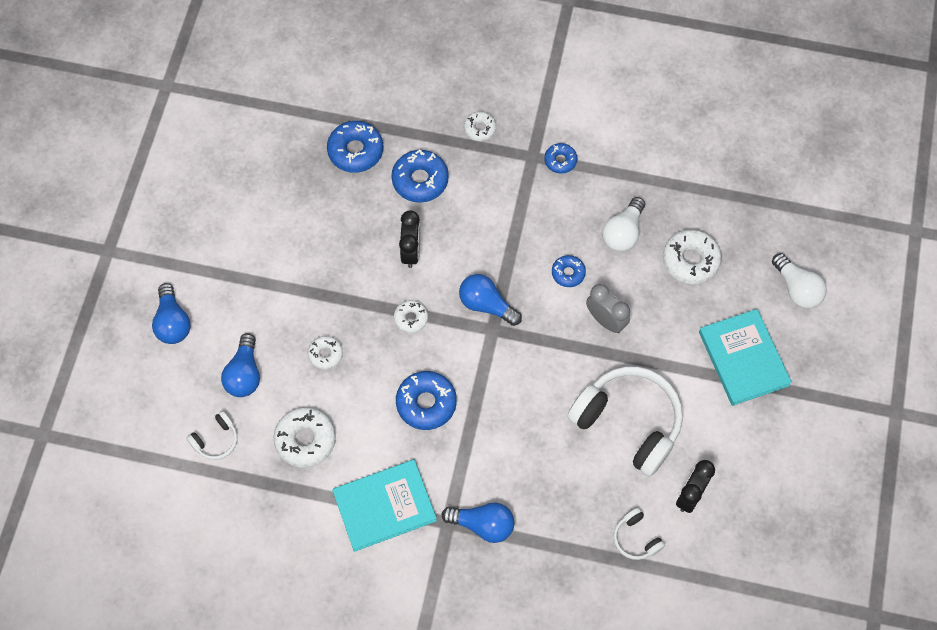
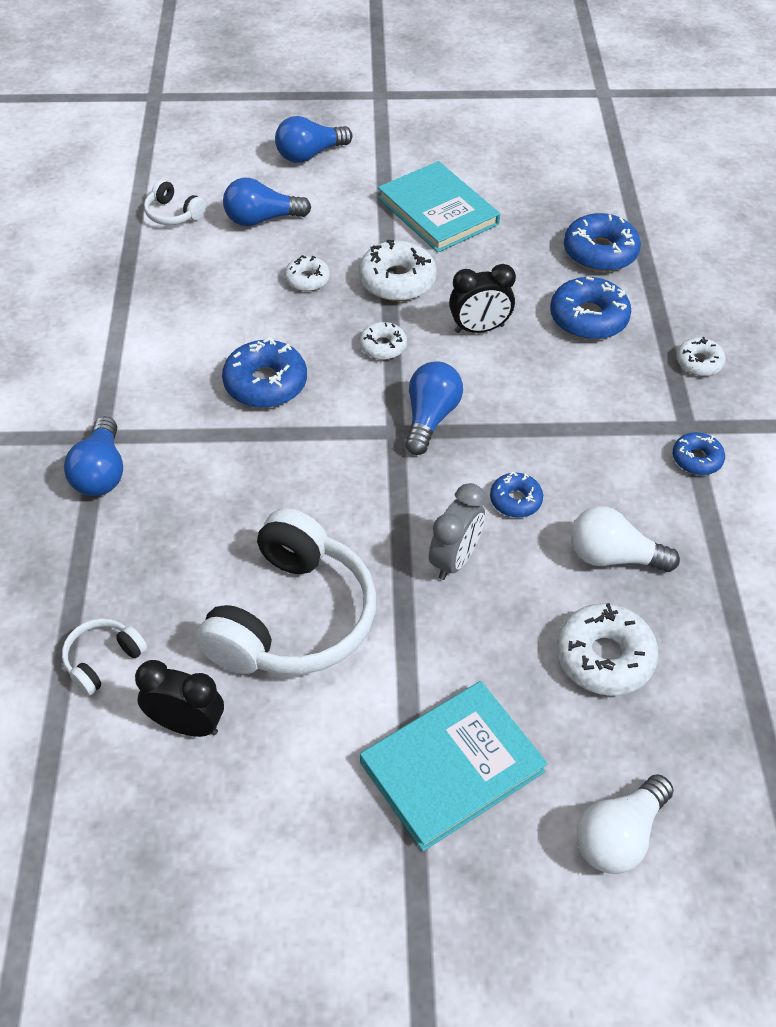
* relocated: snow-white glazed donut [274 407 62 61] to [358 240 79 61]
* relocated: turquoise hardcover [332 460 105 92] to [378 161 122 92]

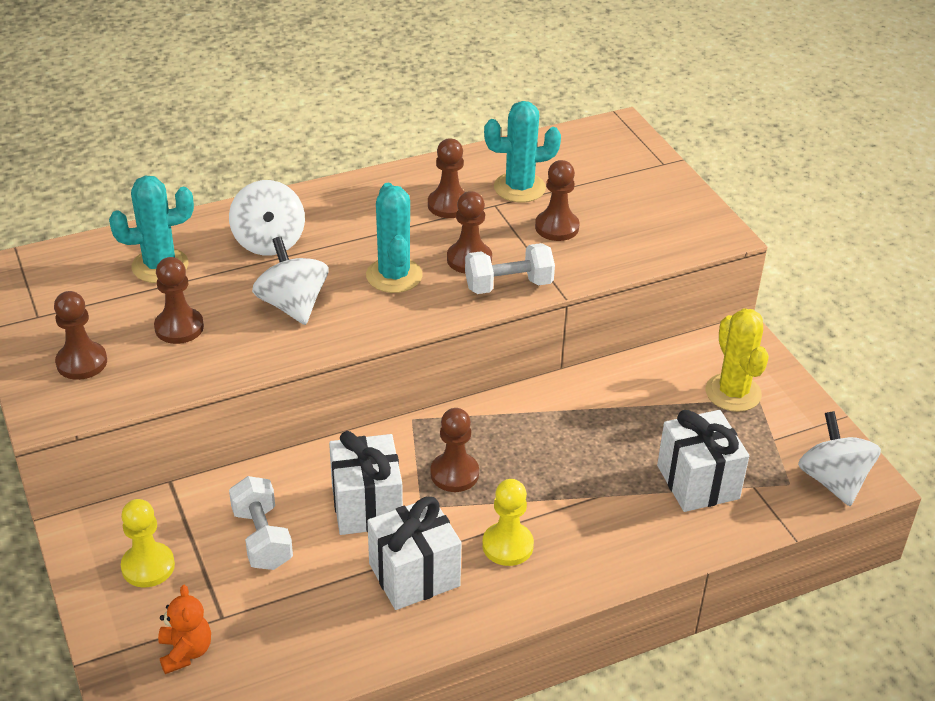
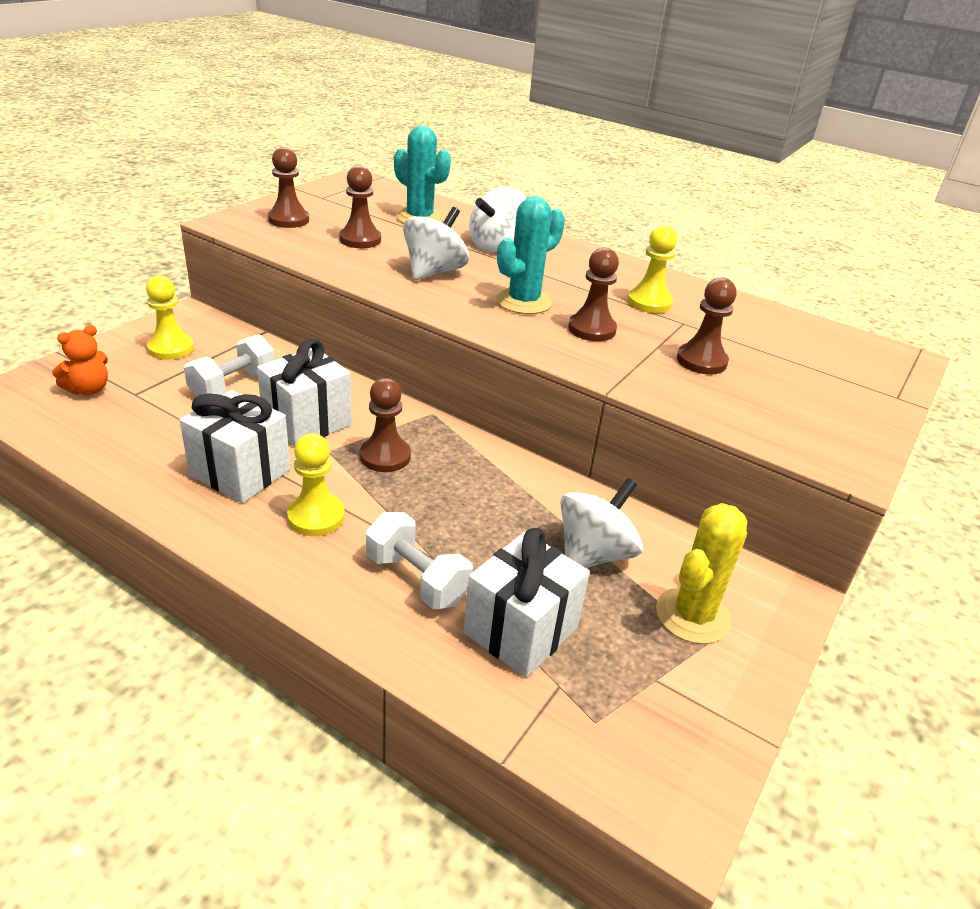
* relocated: snow-white free weight [465 243 90 51] to [366 512 107 97]
* relocated: snow-white toy top [798 411 83 95] to [560 478 83 90]
* colour: russet pawn [428 138 37 80] to bright yellow pawn [627 225 50 88]
* missing: turquoise prickly plant [484 101 77 101]

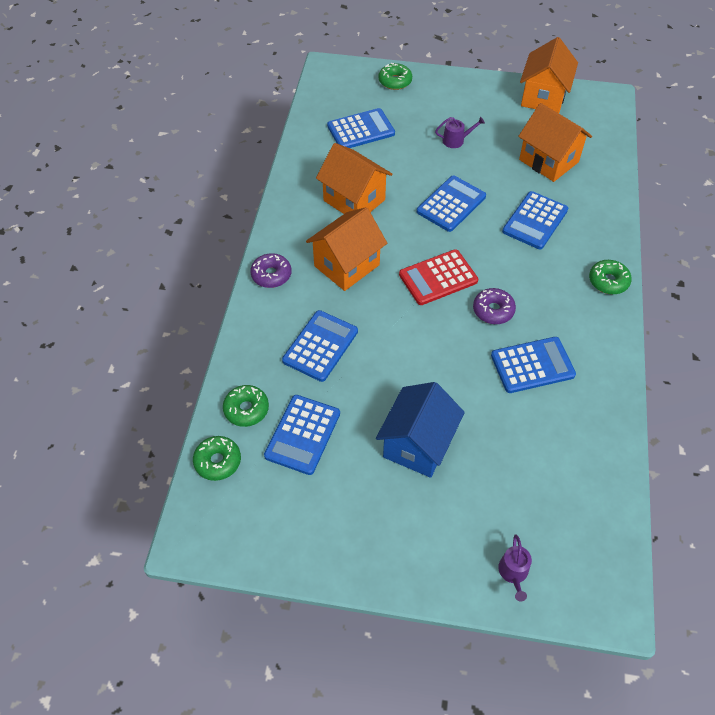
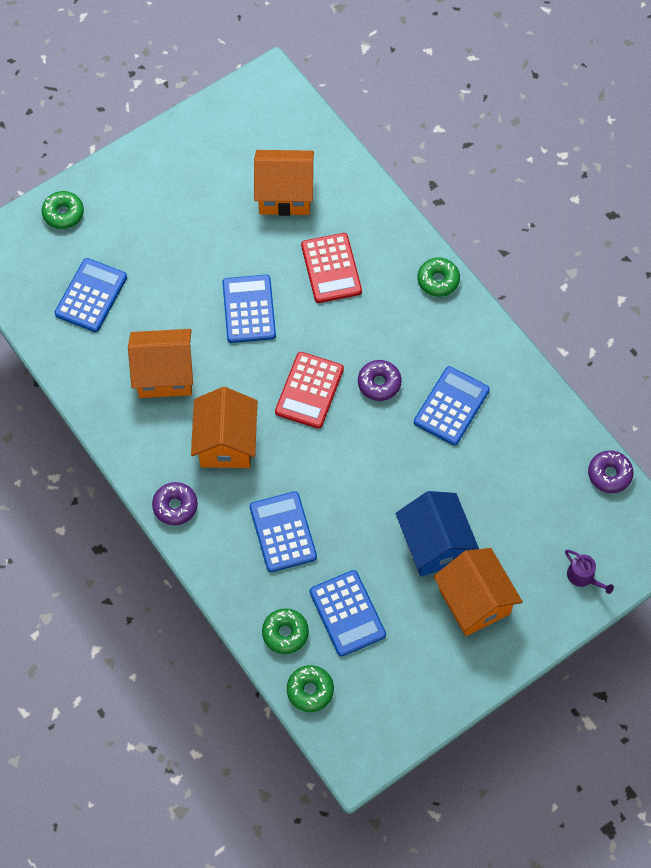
* colour: royal blue pocket calculator [502 191 66 58] to crimson pocket calculator [301 233 61 70]
* relocated: orange toy house [520 37 58 76] to [433 548 90 88]
* appeared: royal purple glazed donut [588 451 46 42]
* missing: royal purple watering pot [435 117 50 31]

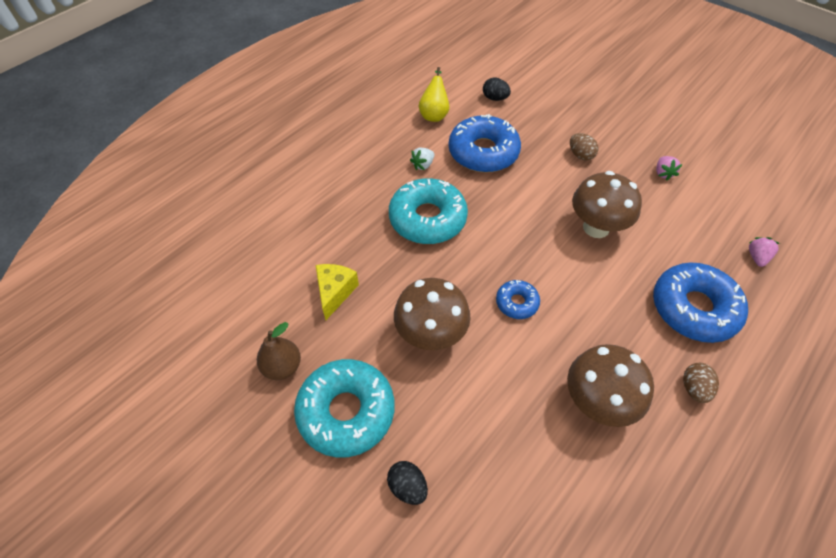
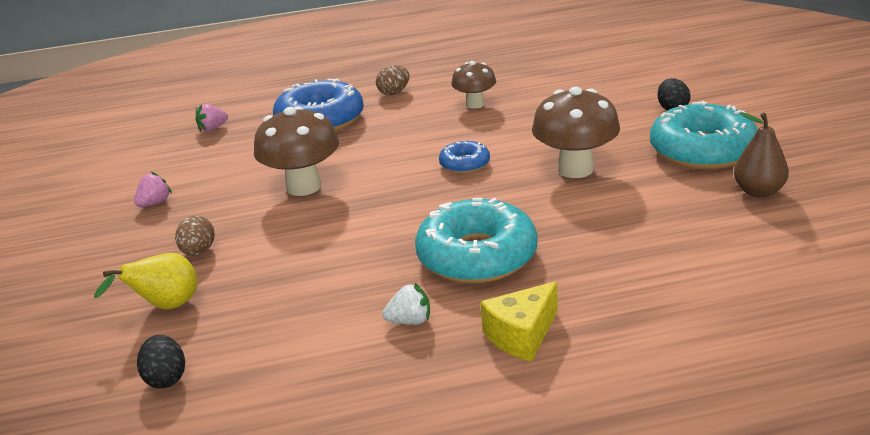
* relocated: bright yellow pear [419 67 30 55] to [94 253 104 56]
* size: russet mushroom [567 344 87 83] = [451 61 45 48] x0.61
* relocated: bright yellow cheese wedge [316 264 43 56] to [480 281 78 81]
* missing: royal blue glazed donut [449 114 72 59]

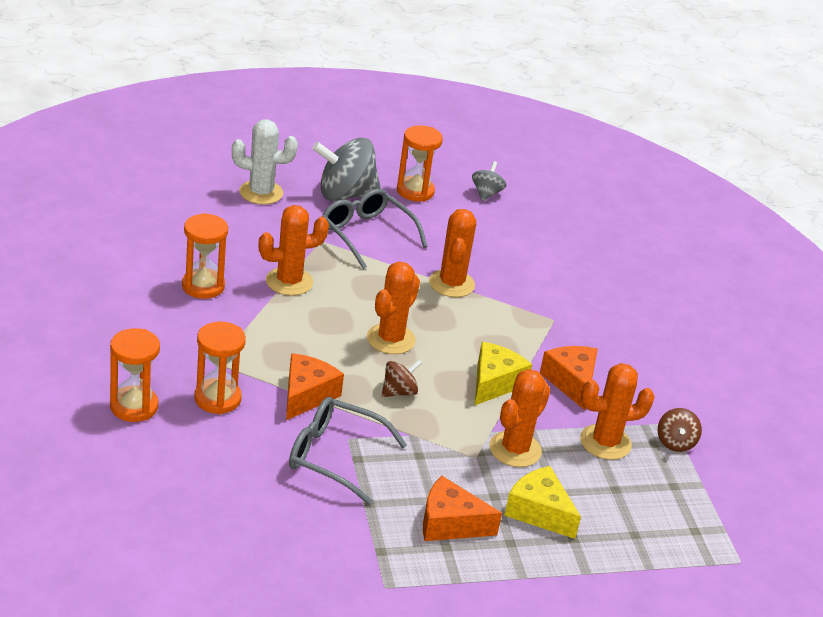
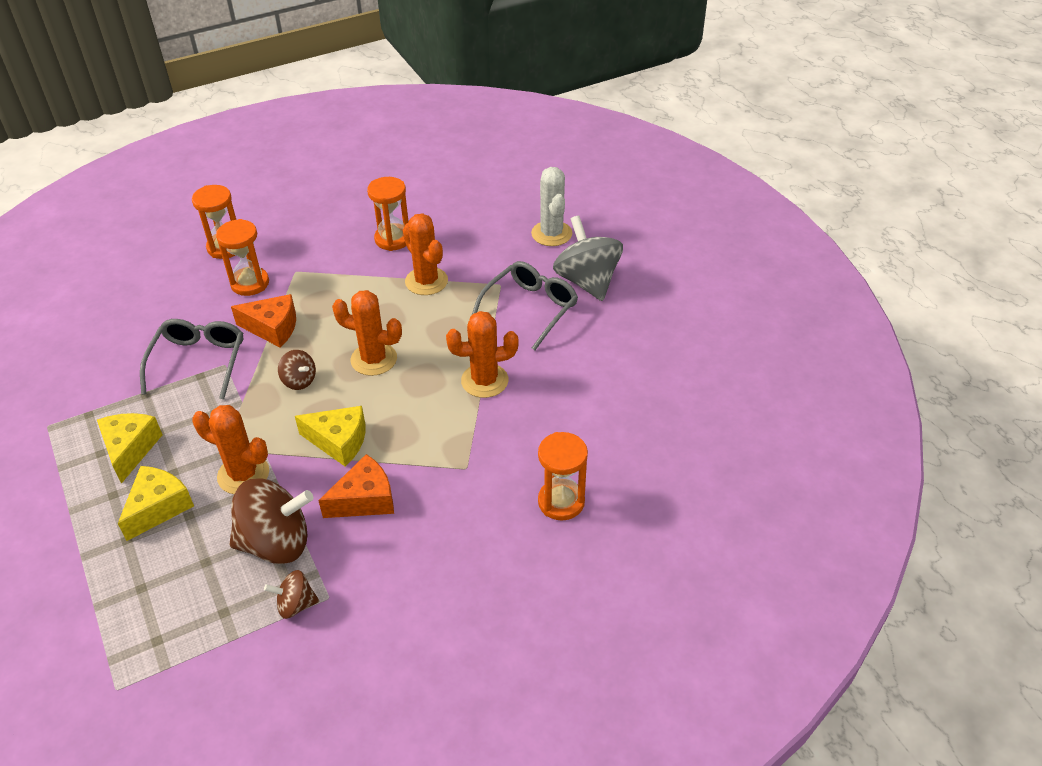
* colour: orange cheese wedge [423 476 79 65] to bright yellow cheese wedge [97 413 65 71]
* exchanged: orange prickly plant [580 363 75 97] to russet toy top [229 478 85 86]
* relocated: orange sand timer [397 125 46 77] to [538 432 50 88]
* missing: gray toy top [472 161 34 40]

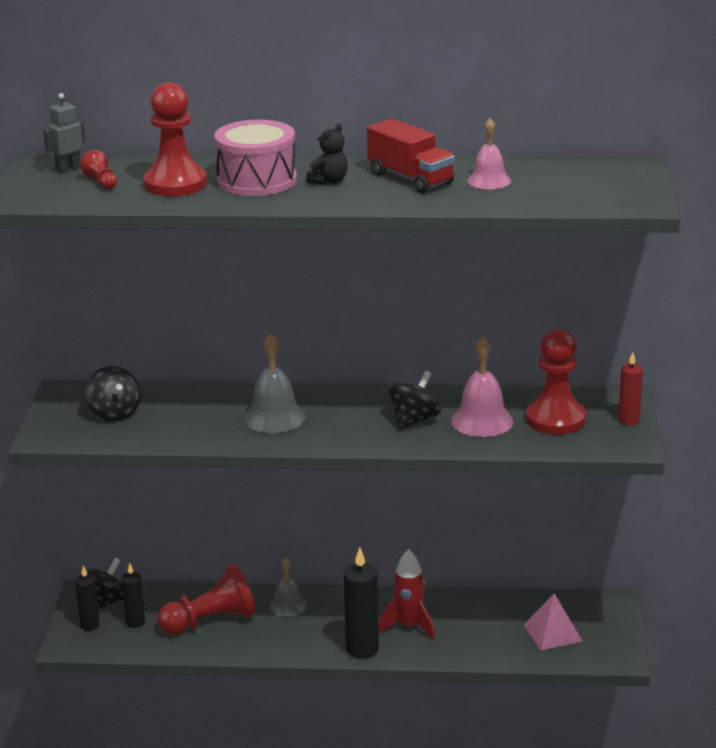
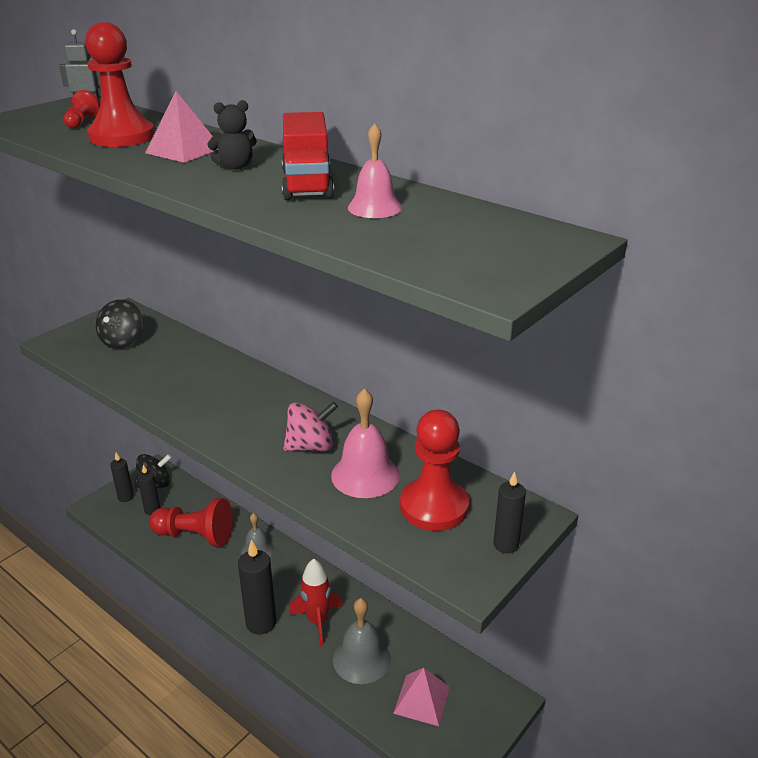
* exchanged: rosy drum [214 120 83 76] to rosy pyramid shape [145 91 73 72]
* colour: ebony toy top [389 371 52 59] to rosy toy top [283 402 55 49]
* relocated: gray bell [244 333 61 100] to [333 598 58 86]
* colour: crimson candle [619 352 24 73] to ebony candle [493 471 33 82]

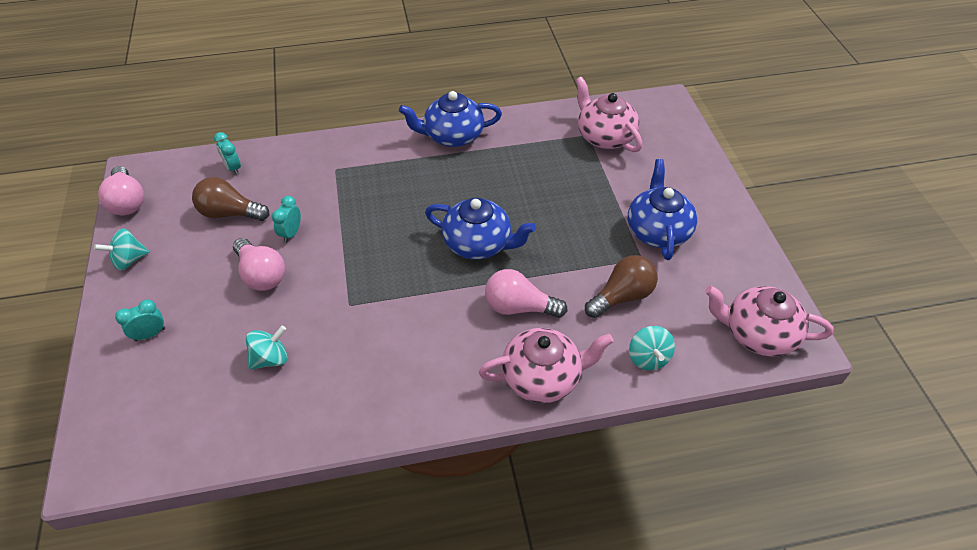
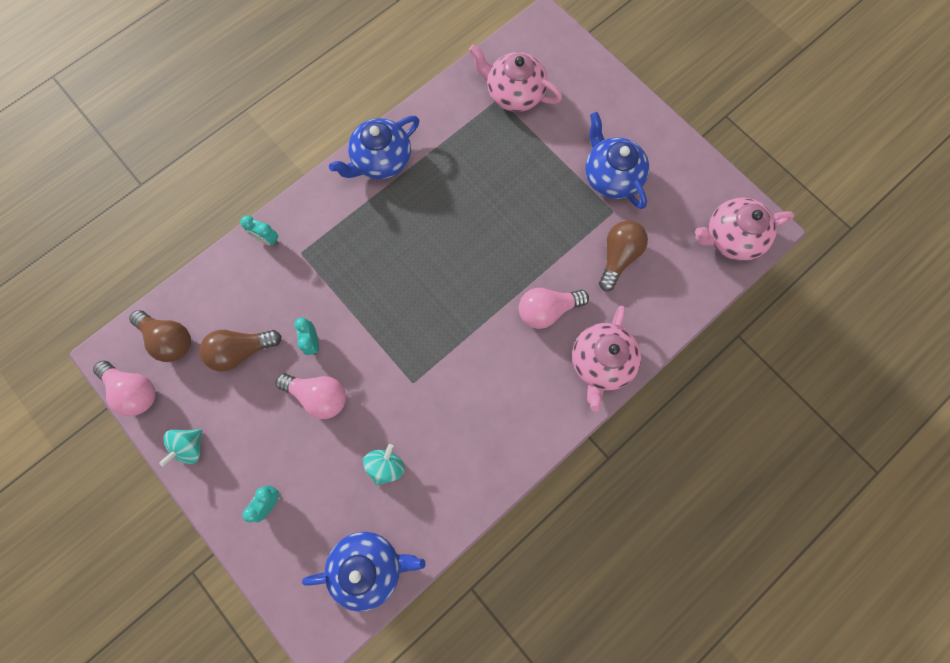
* appeared: russet lightbulb [129 310 62 52]
* relocated: turquoise alarm clock [214 132 27 43] to [240 215 39 31]
* relocated: royal blue china teapot [425 198 111 62] to [302 532 124 80]
* spun: rosy china teapot [479 328 135 75] = [572 306 69 106] 150 degrees clockwise
* missing: turquoise toy top [629 326 46 44]

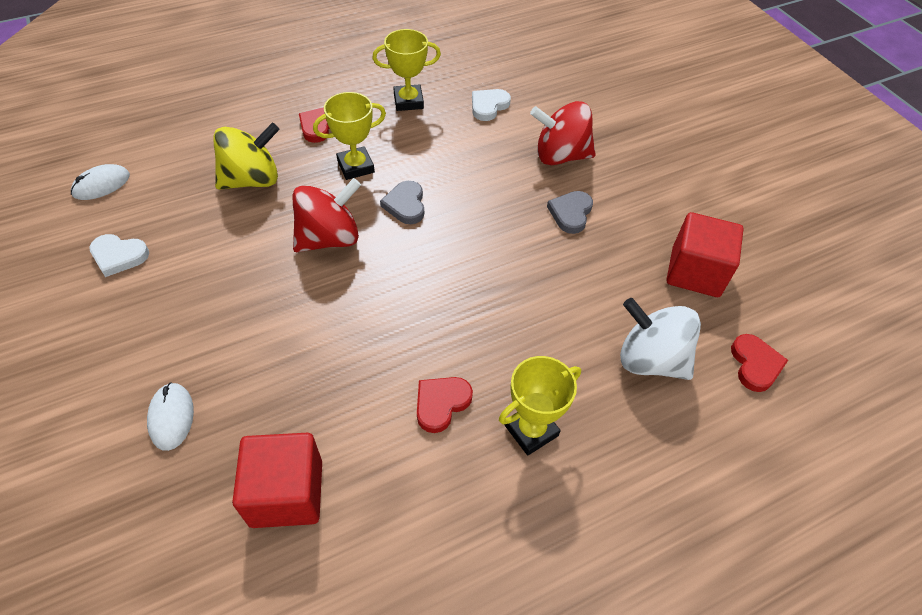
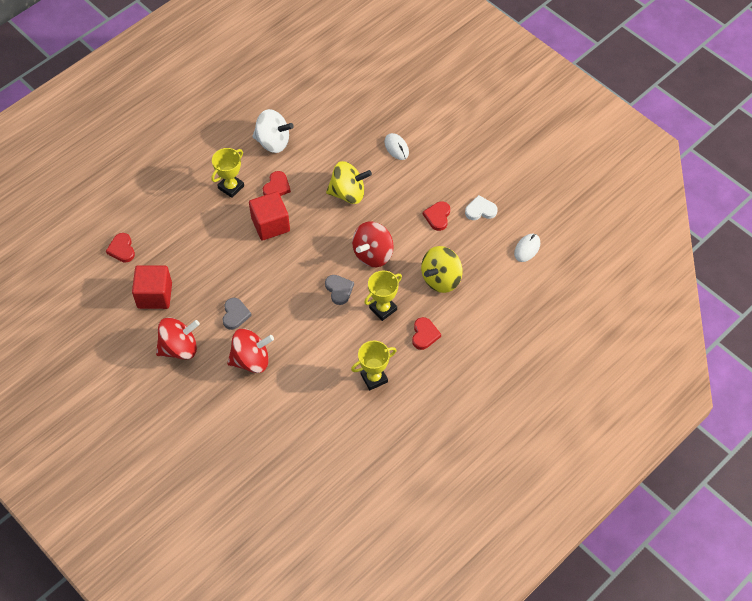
* appeared: crimson toy top [156 317 44 43]
* relocated: crimson cube [232 433 90 95] to [249 192 41 49]
* relocated: snow-white toy top [620 298 81 82] to [252 109 42 44]
* appeared: bright yellow toy top [326 161 46 43]
* appeared: crimson love heart [423 201 27 30]
* missing: snow-white love heart [472 89 39 32]

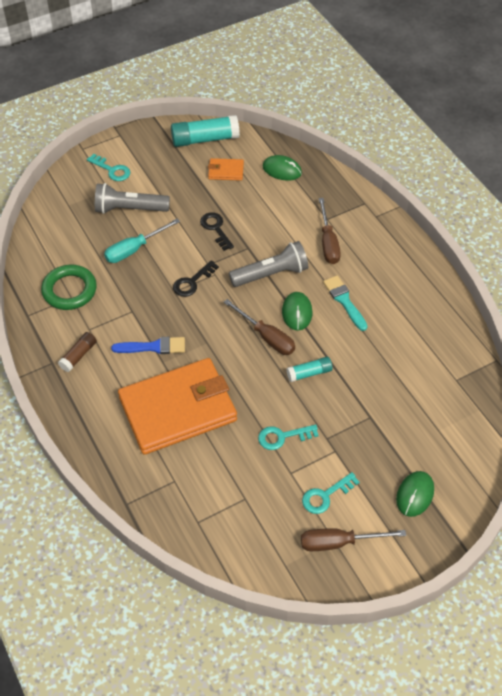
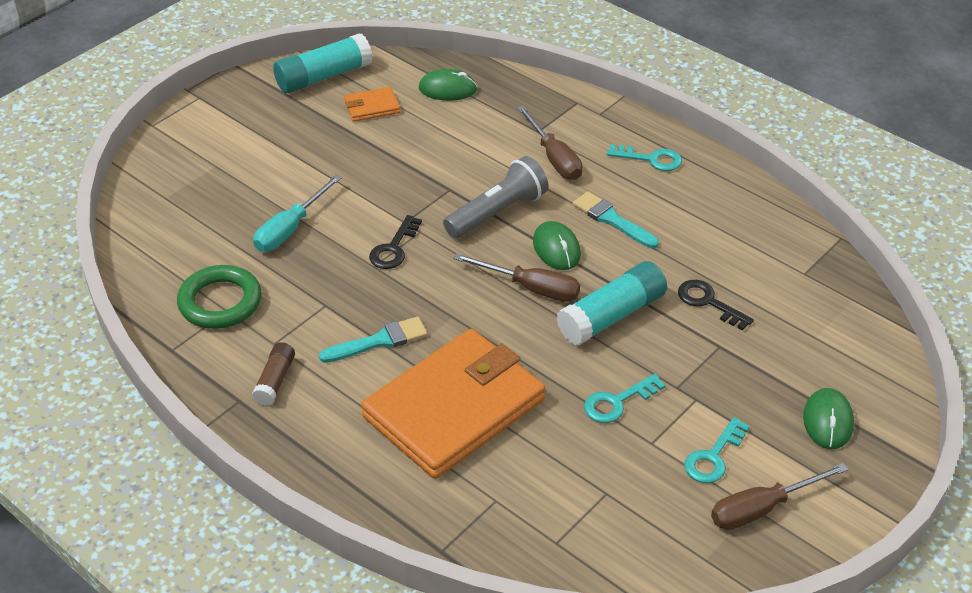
* colour: royal blue paintbrush [111 337 74 17] to turquoise paintbrush [319 316 109 47]
* size: turquoise stick of glue [286 357 47 25] = [556 261 111 84] x1.79
* relocated: turquoise latchkey [87 154 43 27] to [607 144 75 27]
* relocated: ebony latchkey [200 212 34 39] to [678 280 76 50]
* missing: gray flashlight [95 183 75 31]

